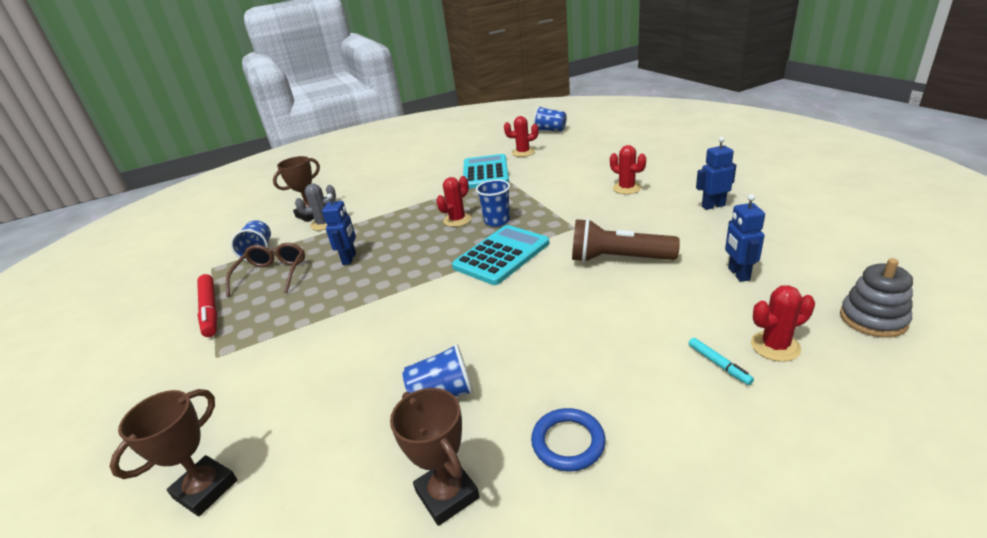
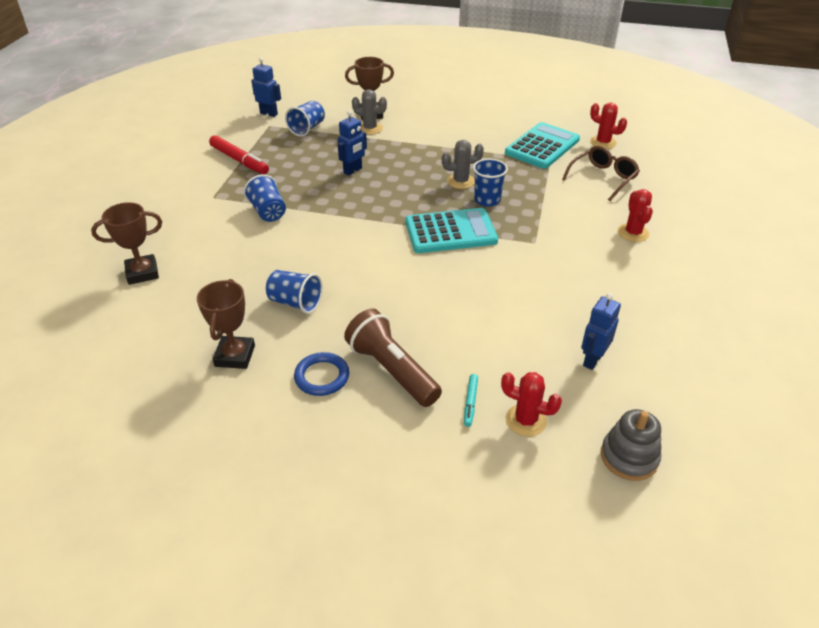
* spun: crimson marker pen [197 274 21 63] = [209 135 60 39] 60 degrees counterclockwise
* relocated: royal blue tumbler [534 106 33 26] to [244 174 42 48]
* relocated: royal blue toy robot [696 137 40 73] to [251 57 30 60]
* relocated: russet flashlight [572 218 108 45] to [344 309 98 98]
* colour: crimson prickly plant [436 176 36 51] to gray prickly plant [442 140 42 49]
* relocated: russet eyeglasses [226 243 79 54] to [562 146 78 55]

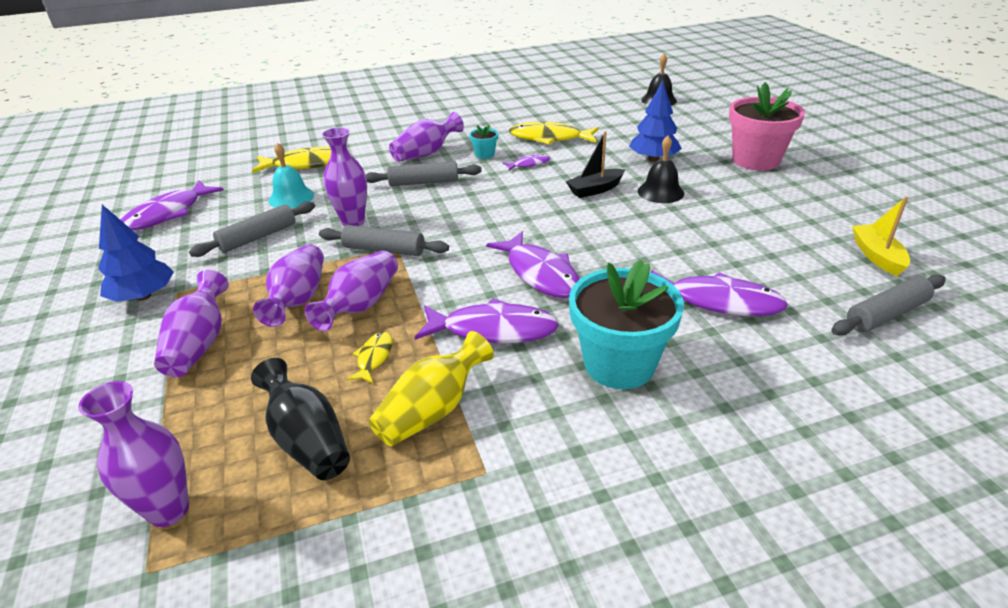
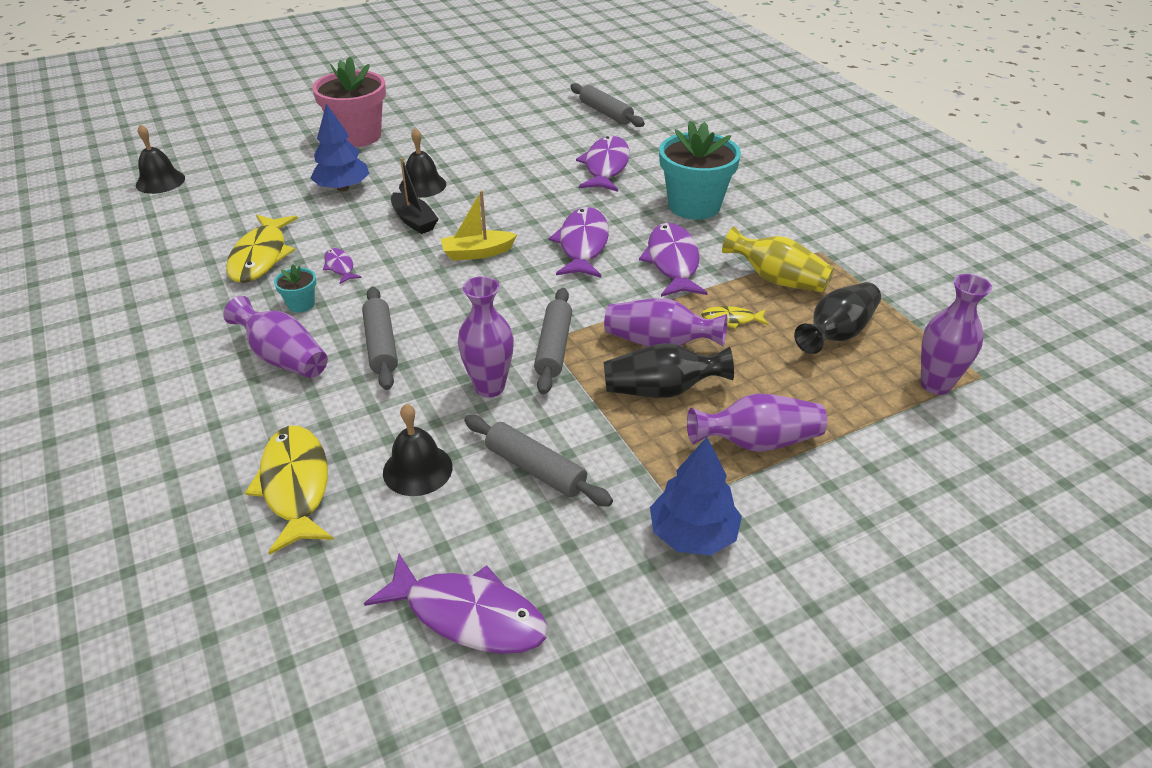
* colour: turquoise bell [268 143 46 65] to ebony bell [383 404 70 92]
* relocated: bright yellow toy boat [852 196 58 80] to [441 191 76 70]
* spun: royal purple fish figure [486 232 93 66] = [549 207 60 71] 45 degrees counterclockwise
* colour: royal purple tall vase [253 244 71 83] to ebony tall vase [604 343 130 55]

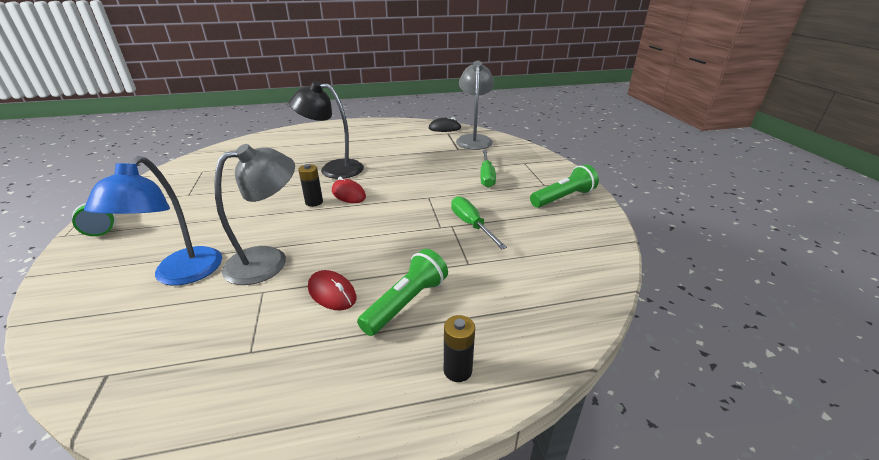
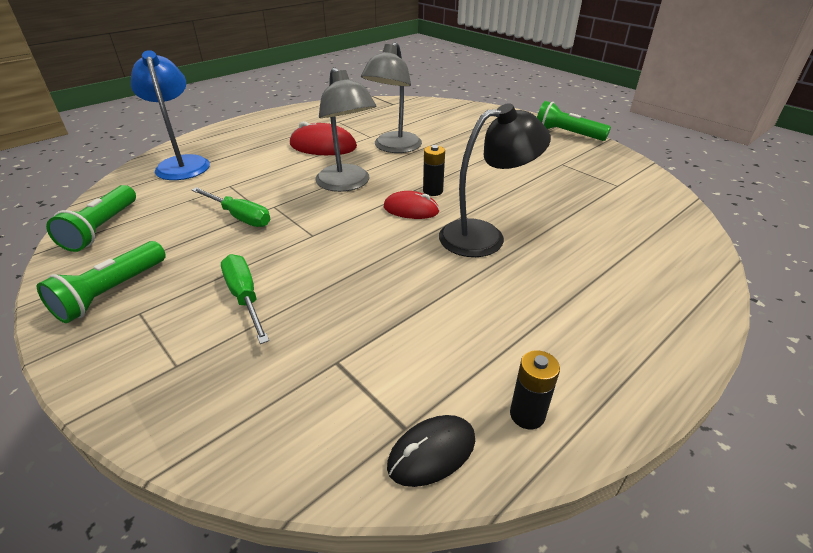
* relocated: green flashlight [357 249 91 87] to [46 185 90 67]
* relocated: royal blue lamp [84 156 138 129] to [131 50 79 130]
* size: crimson PC mouse [308 270 49 40] = [290 121 67 34] x1.51
* relocated: gray lamp [456 61 38 89] to [315 67 61 125]
* relocated: ebony power cell [444 315 31 67] to [510 350 50 80]

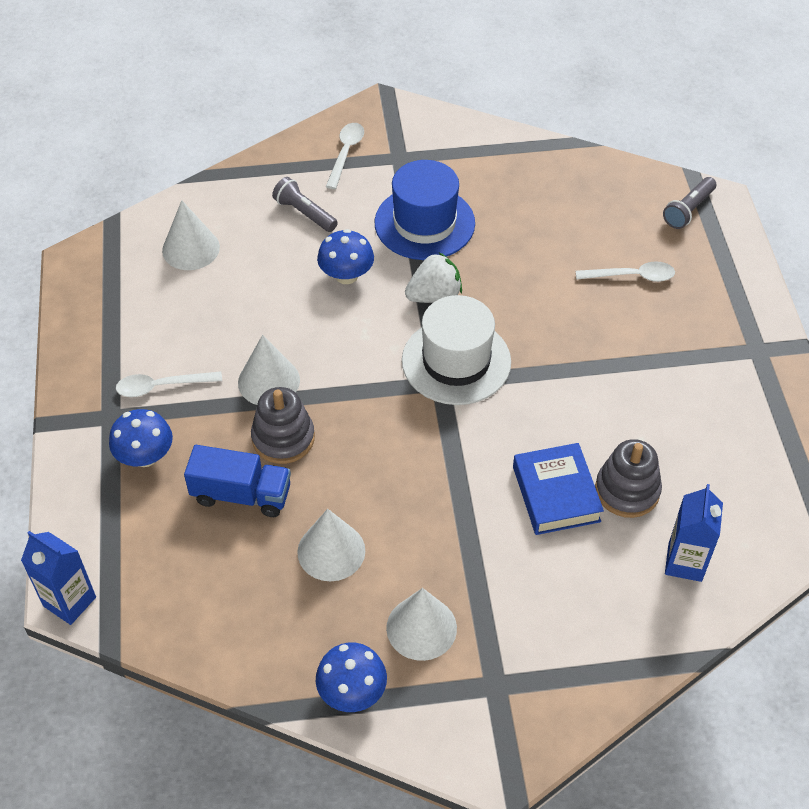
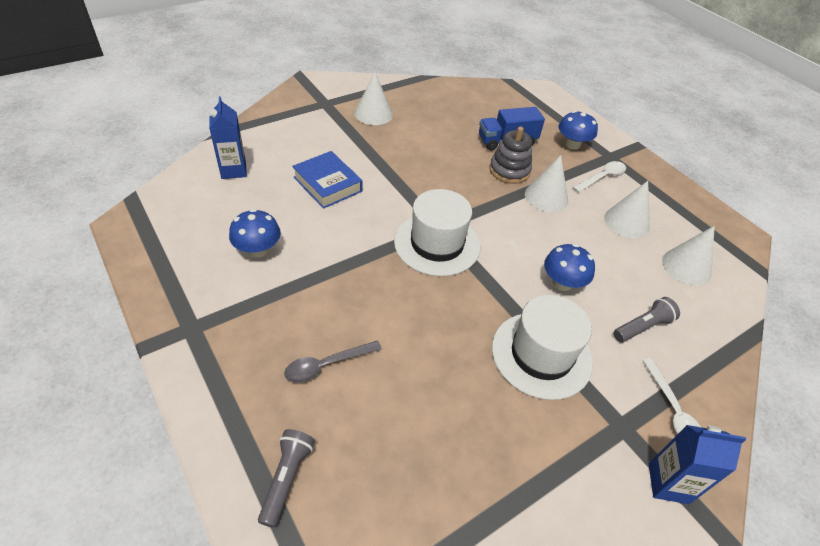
* relocated: royal blue mushroom [316 643 71 69] to [229 209 52 49]
* colour: snow-white tablespoon [576 261 99 21] to gray tablespoon [284 341 98 42]
* colour: royal blue top hat [374 160 101 100] to snow-white top hat [492 295 101 105]
* relocated: snow-white cone [297 509 68 72] to [604 181 46 57]
* spun: gray flashlight [272 177 66 55] = [614 297 66 45] 45 degrees counterclockwise
* relocated: royal blue milk carton [21 531 75 94] to [649 425 97 79]
* missing: snow-white toy strawberry [405 252 57 51]
* missing: gray stacking rings [595 439 67 79]

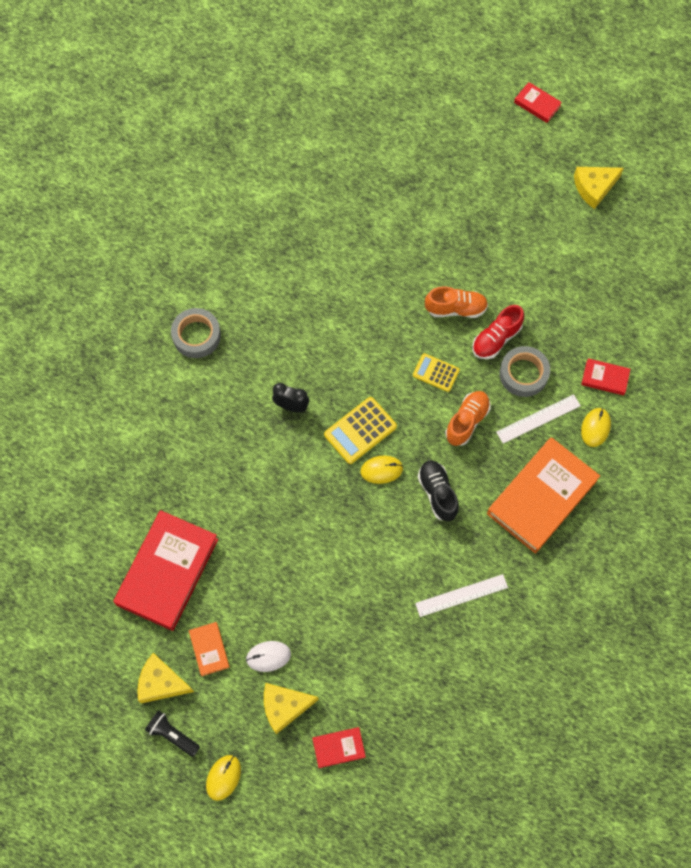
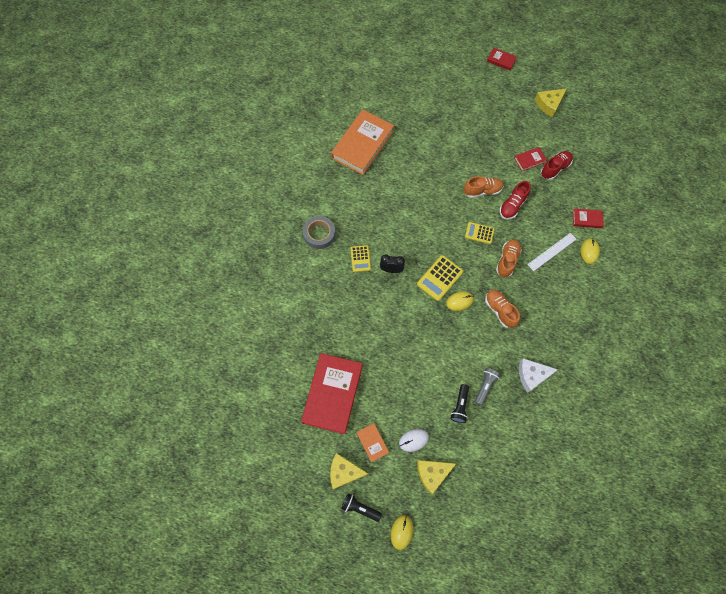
* relocated: orange hardcover [487 437 113 117] to [331 110 63 65]
* appeared: bright yellow pocket calculator [350 245 21 27]
* appeared: ebony flashlight [450 384 19 39]
* appeared: gray flashlight [475 368 25 37]
* colour: ebony shoe [418 460 41 62] to orange shoe [485 290 35 38]
* relocated: crimson hardcover [312 727 54 41] to [514 147 33 24]
* exchanged: snow-white straightedge [415 574 93 43] to snow-white cheese wedge [519 358 39 35]
* appeared: crimson shoe [541 151 32 29]
* missing: gray sticky tape [499 346 51 51]

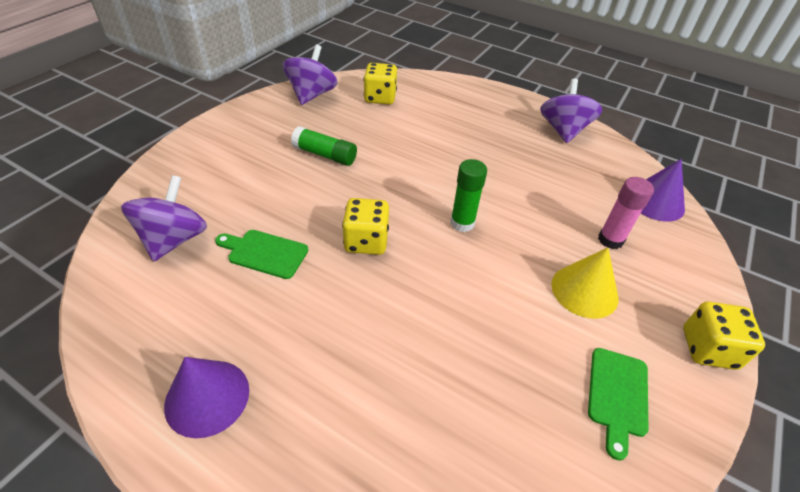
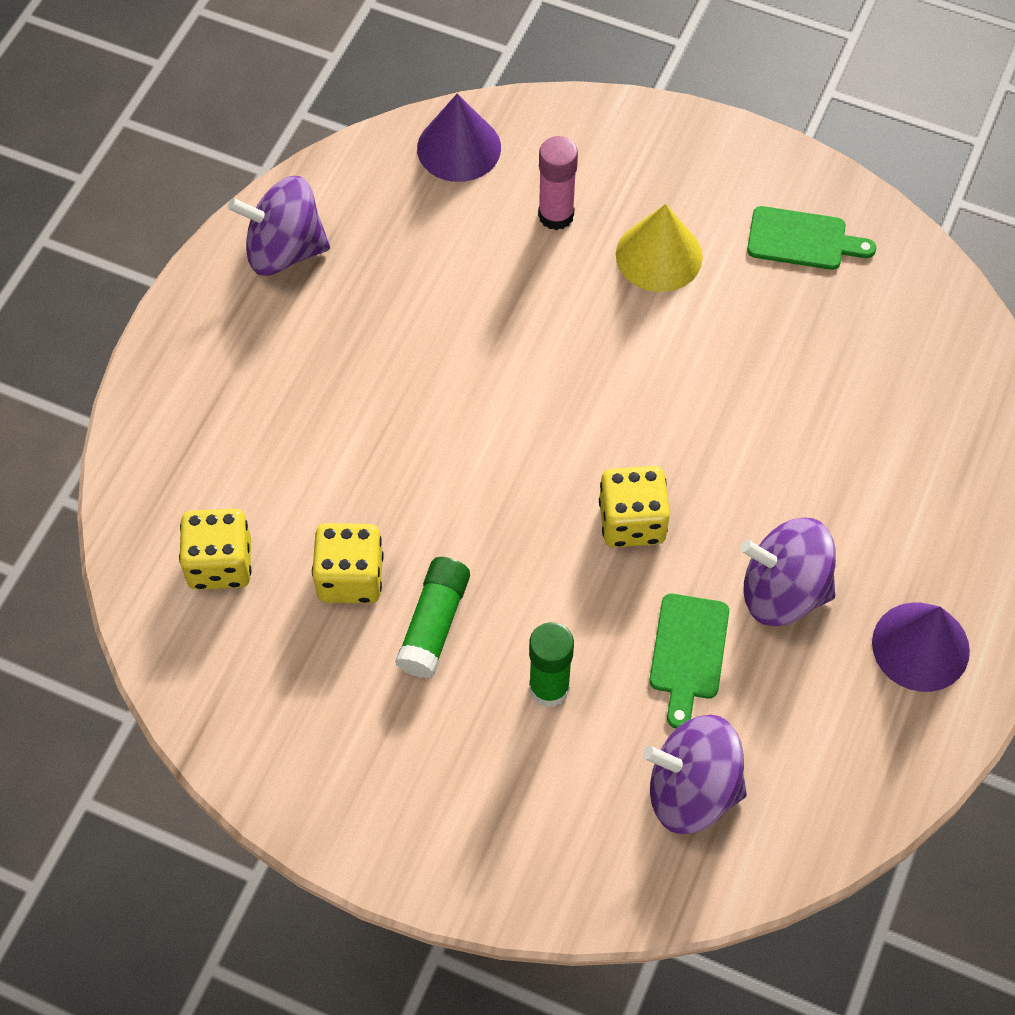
* relocated: bright yellow die [683 301 82 69] to [312 523 72 80]
* relocated: green stick of glue [450 159 37 73] to [529 622 45 85]
* relocated: royal purple toy top [283 44 55 61] to [740 518 96 108]

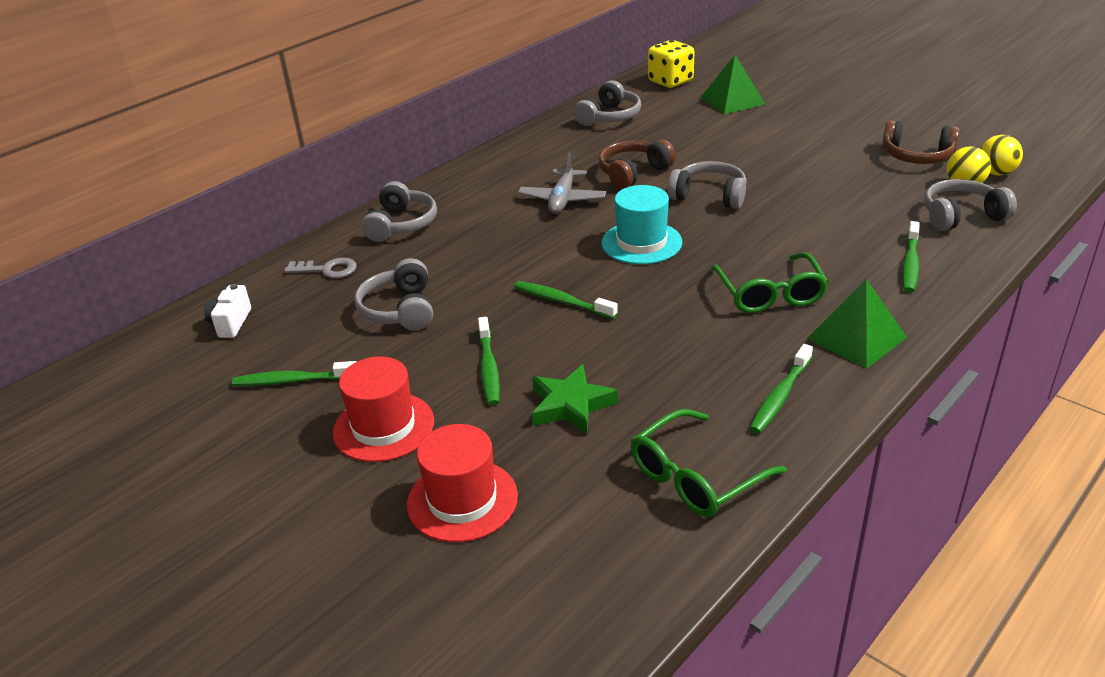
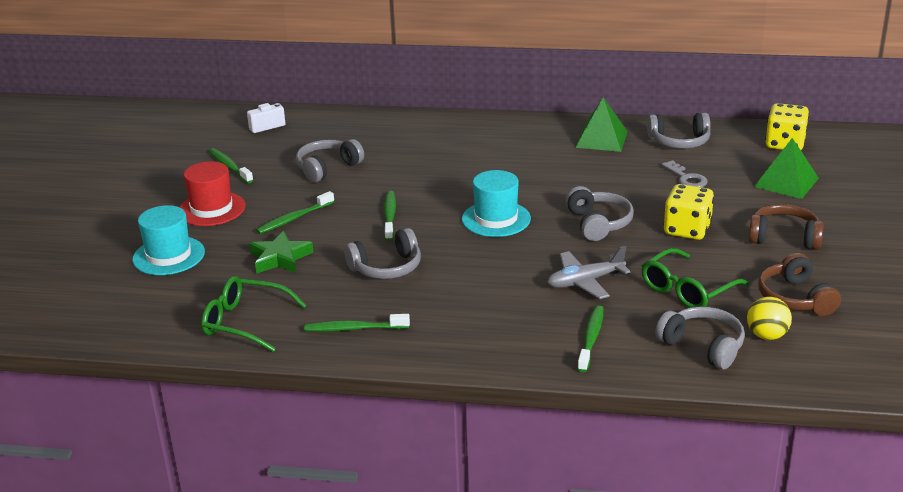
* colour: crimson top hat [407 424 111 118] to turquoise top hat [132 205 73 70]
* relocated: gray over-ear headphones [361 181 76 61] to [344 228 77 51]
* relocated: gray toy plane [518 152 88 62] to [547 246 84 53]
* relocated: green pyramid shape [807 279 100 90] to [575 97 52 55]
* spun: green tooth brush [902 221 18 72] = [577 305 27 67] 120 degrees clockwise
* relocated: green eyeglasses [710 252 118 61] to [642 248 107 60]
* relocated: gray latchkey [284 258 73 20] to [661 160 47 27]
* appeared: bright yellow die [664 184 50 56]
* relocated: russet over-ear headphones [598 140 78 49] to [749 204 75 46]
* missing: bright yellow play ball [981 135 42 41]

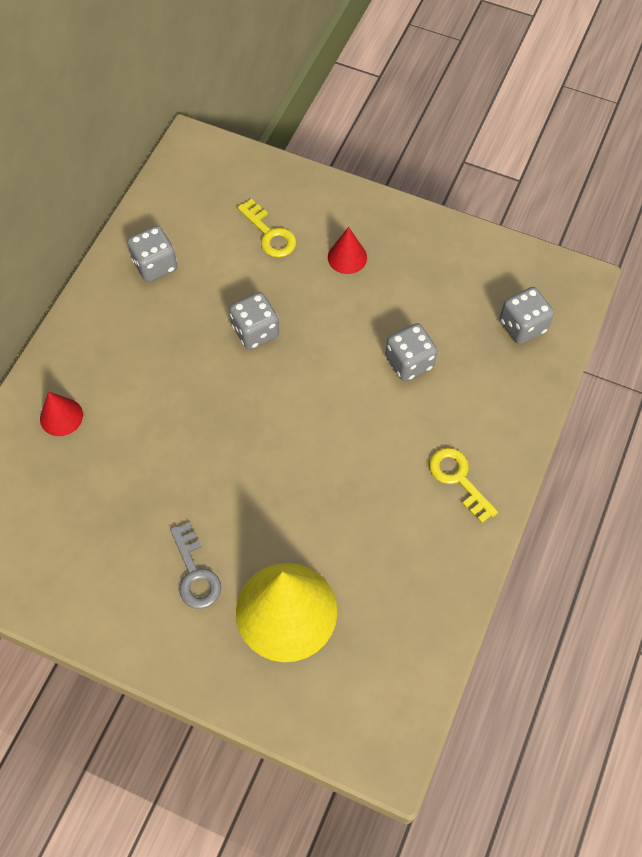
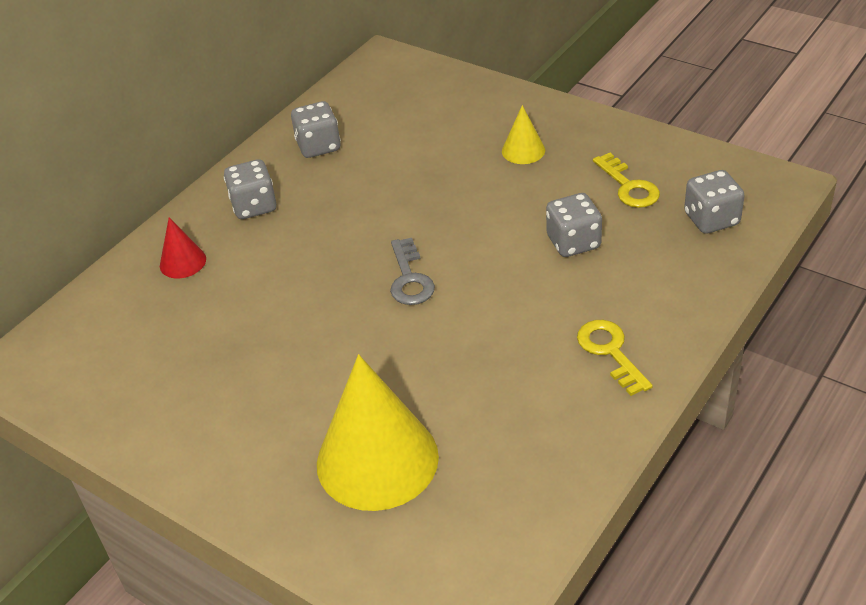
* relocated: gray die [229 292 50 58] to [224 159 53 60]
* relocated: gray latchkey [170 522 51 87] to [390 238 45 67]
* colour: crimson cone [328 227 39 47] to bright yellow cone [502 105 43 59]
* relocated: bright yellow latchkey [237 199 59 58] to [593 153 67 55]

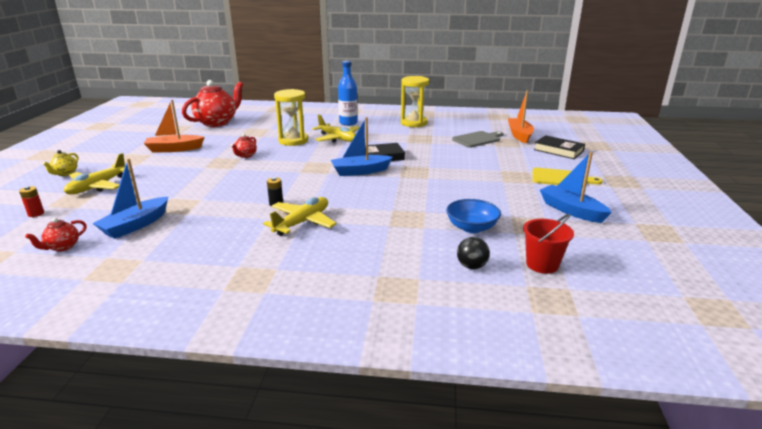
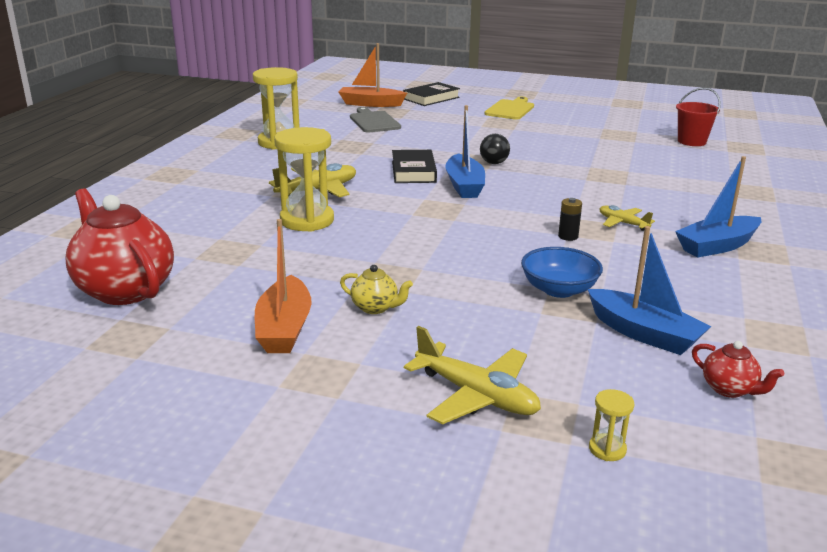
* relocated: bright yellow china teapot [42 150 37 26] to [340 265 73 49]
* relocated: ebony play ball [457 237 33 32] to [480 134 30 30]
* relocated: royal blue bowl [446 199 55 34] to [521 247 82 51]
* exchanged: crimson power cell [19 186 25 31] to bright yellow sand timer [589 389 45 72]
* size: bright yellow toy plane [263 197 74 39] = [599 205 56 26] x0.58
* relocated: royal blue toy boat [540 152 72 71] to [675 156 86 102]
* missing: crimson china teapot [231 134 26 24]
* missing: royal blue bottle [338 61 20 65]

